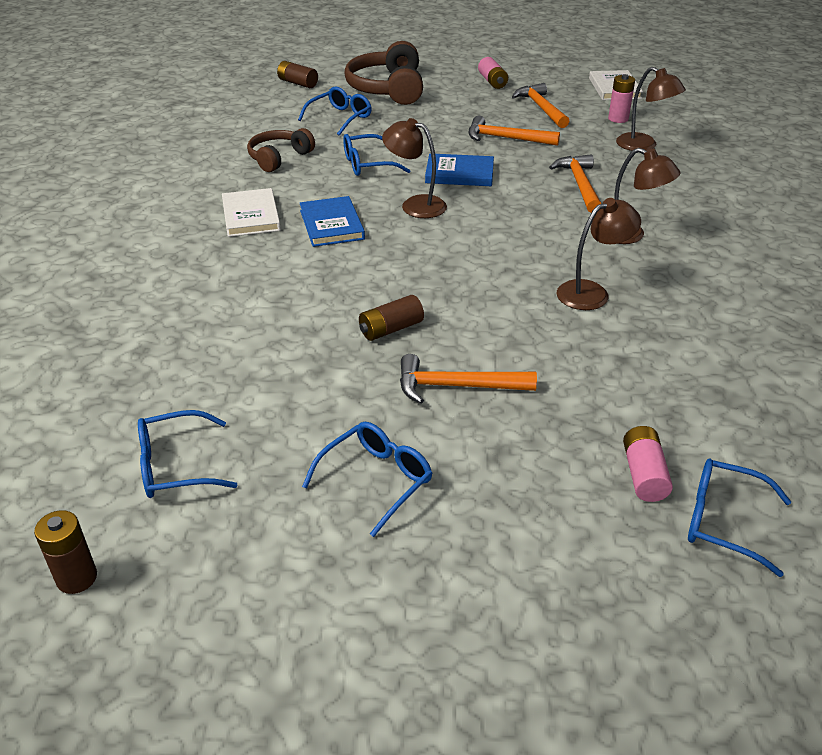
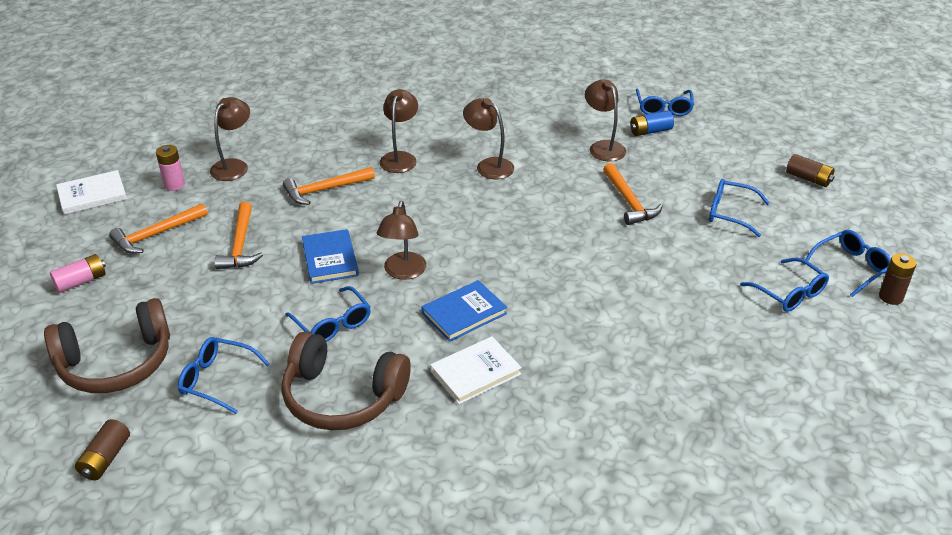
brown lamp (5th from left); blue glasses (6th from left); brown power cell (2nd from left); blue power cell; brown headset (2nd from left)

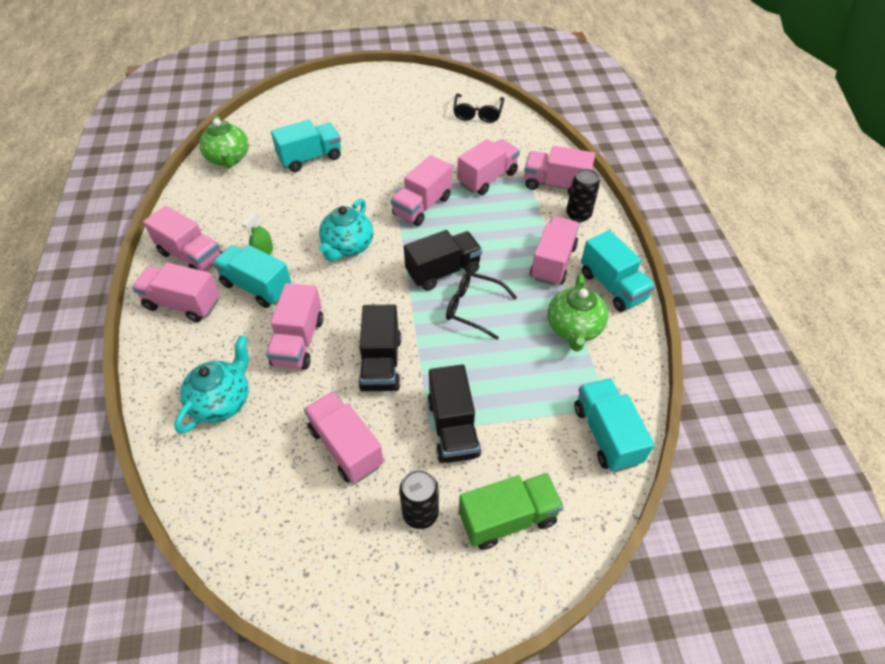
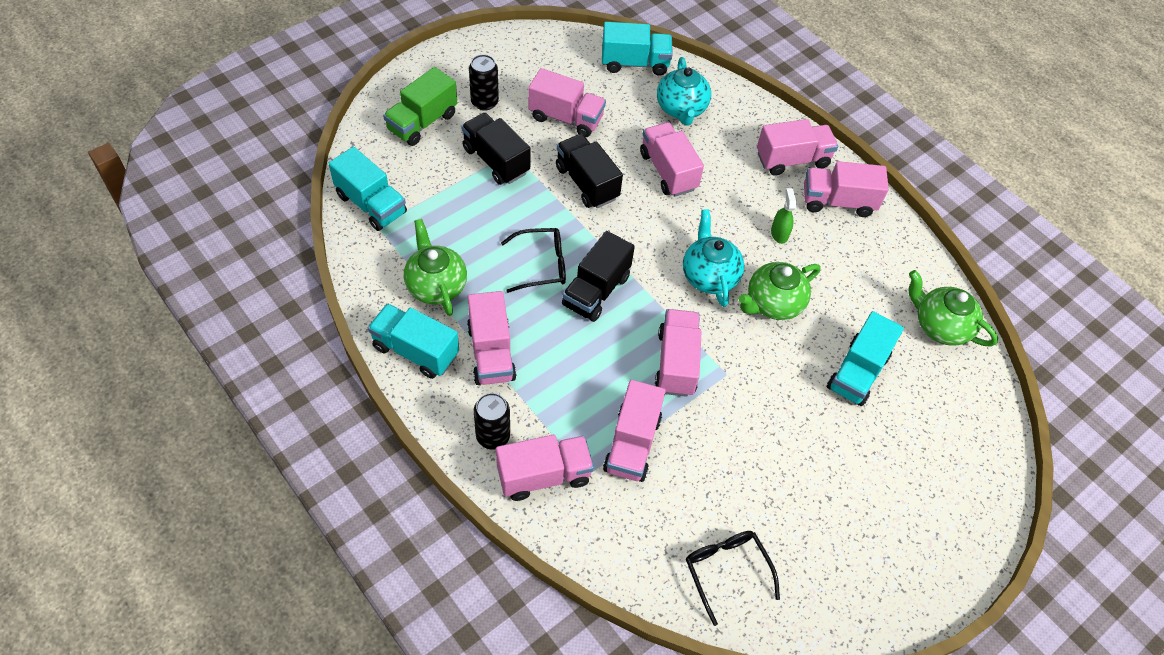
green teapot (2nd from left); turquoise truck (3rd from left)

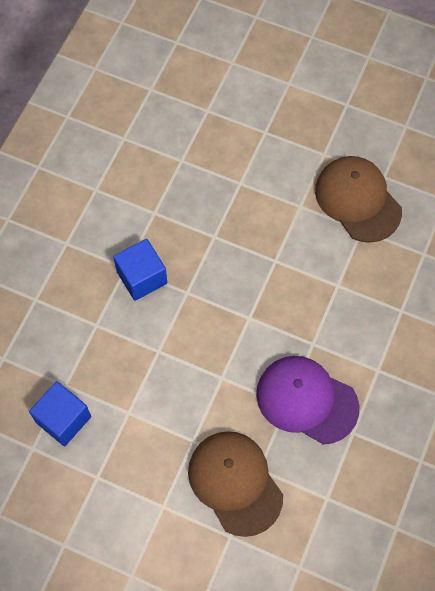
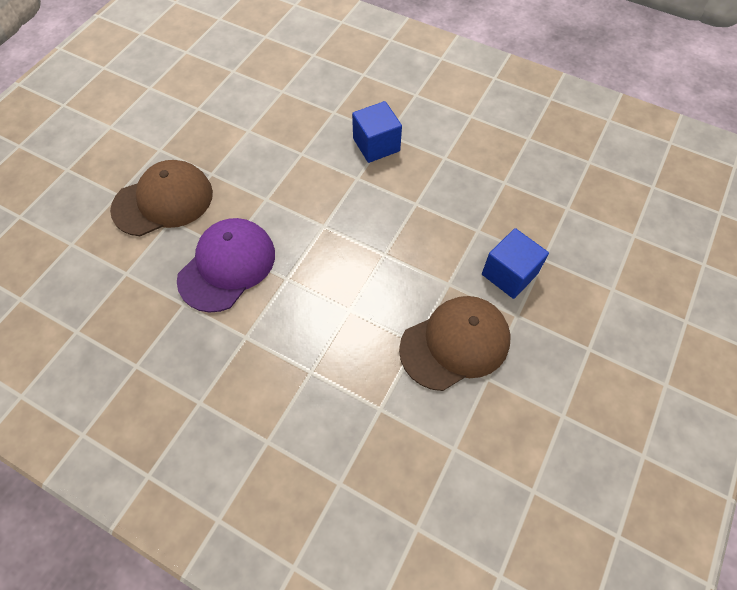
blue cube (2nd from left)

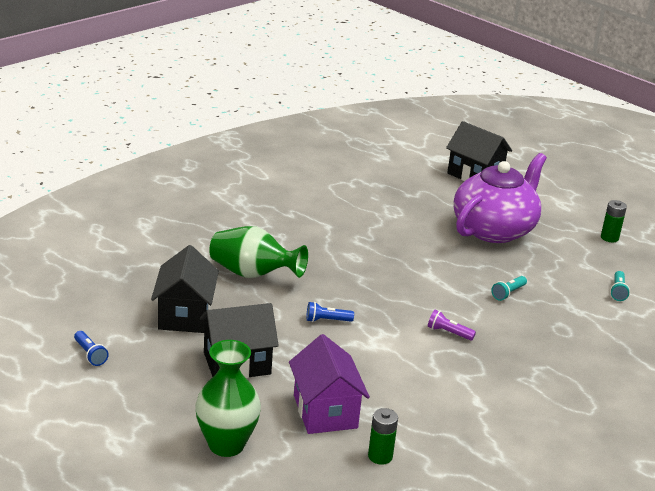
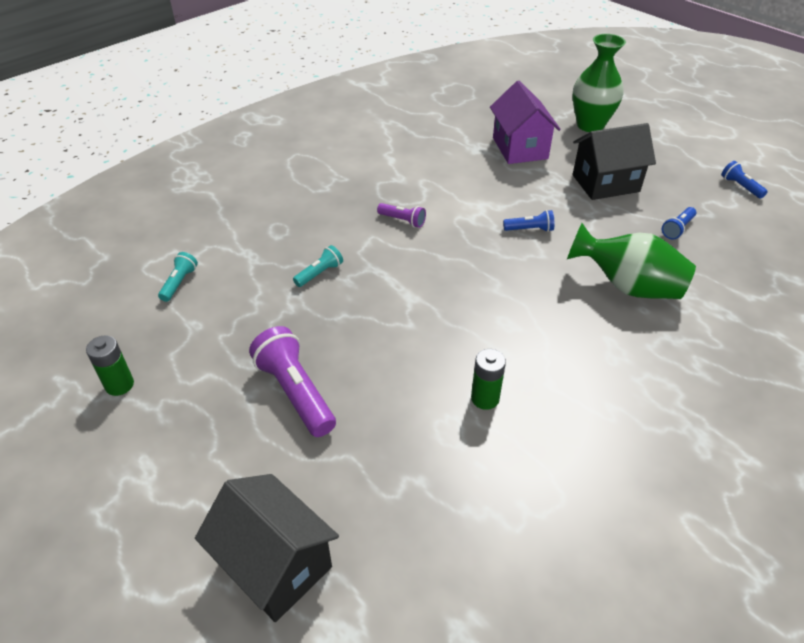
green power cell (2nd from left); blue flashlight (2nd from left); purple flashlight (1st from left)

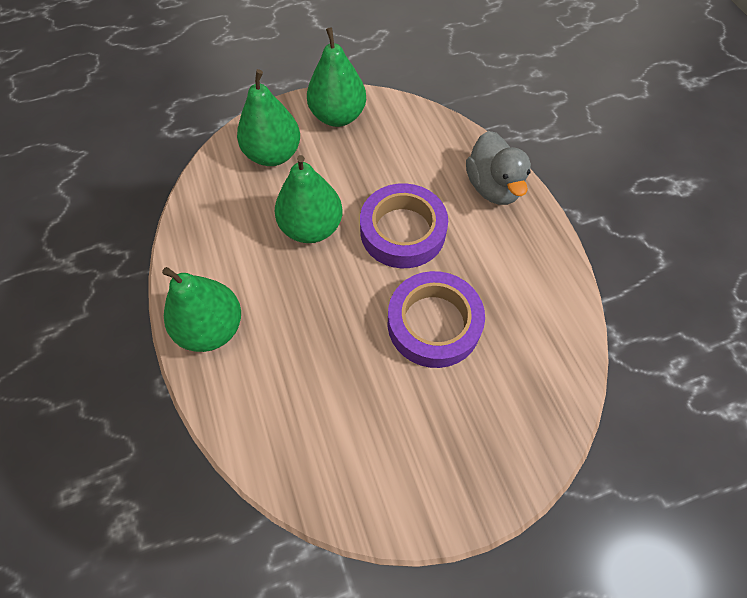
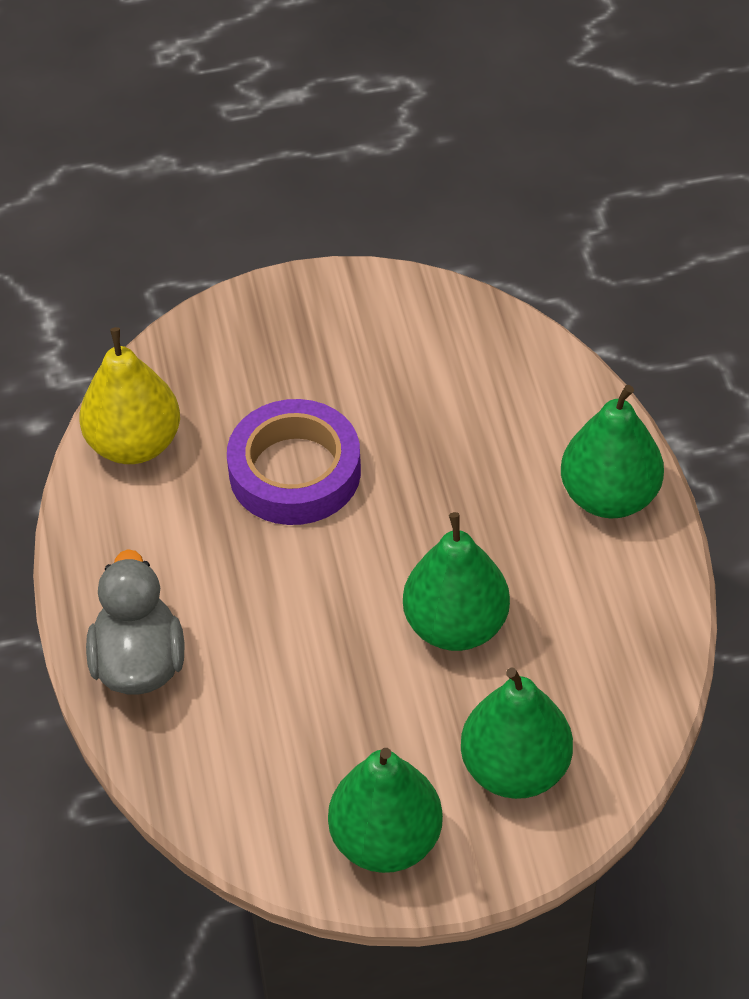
purple roll of tape (1st from left in the first image); golden pear

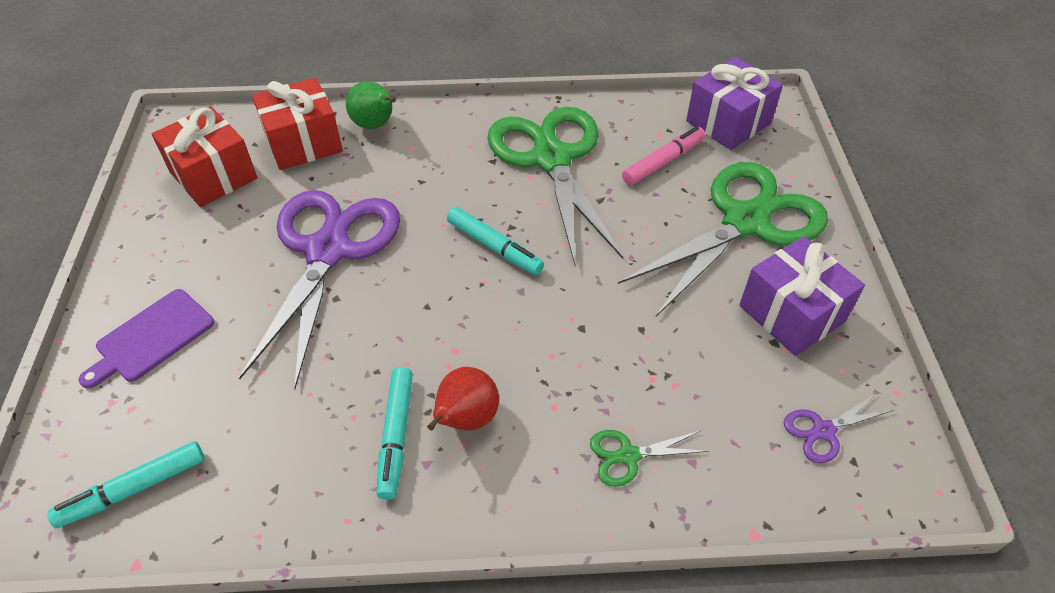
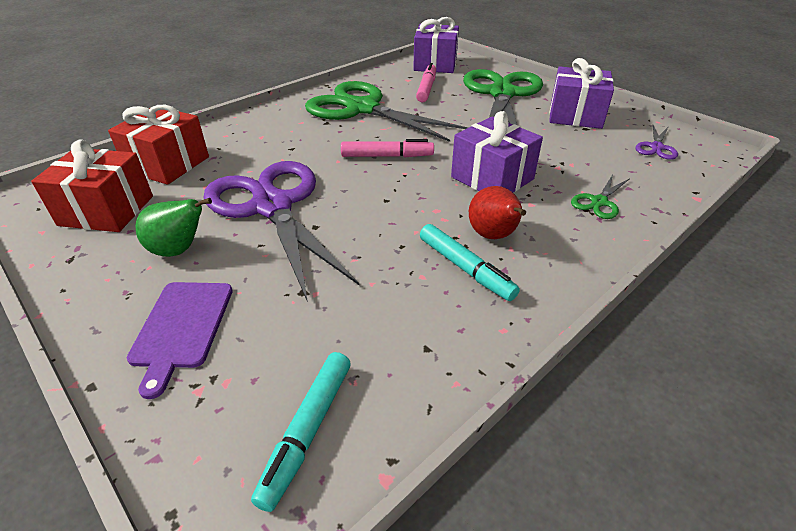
purple present (2nd from left); green pear; rose-pink marker pen (1st from left)

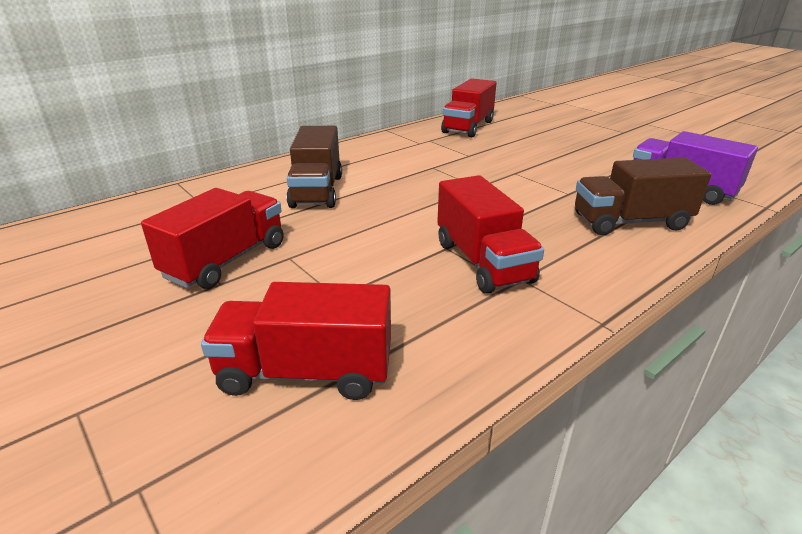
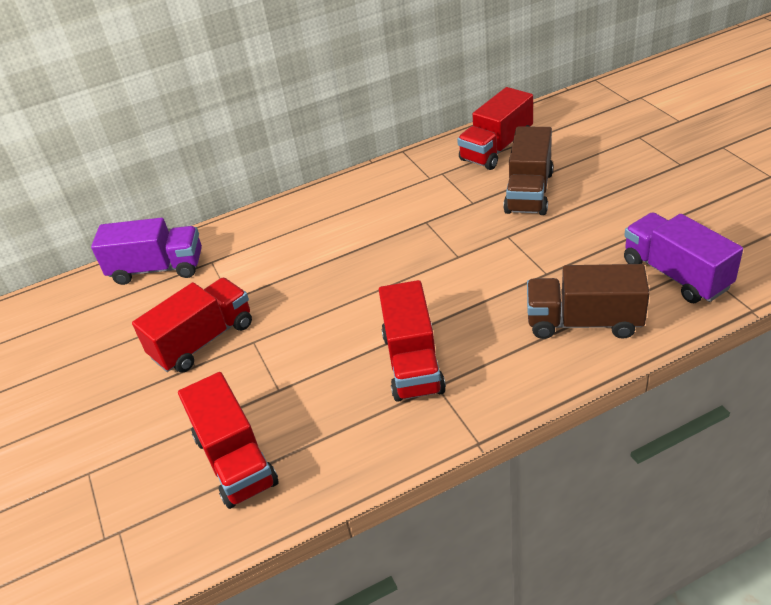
purple truck (1st from left); brown truck (1st from left); scarlet truck (2nd from left)

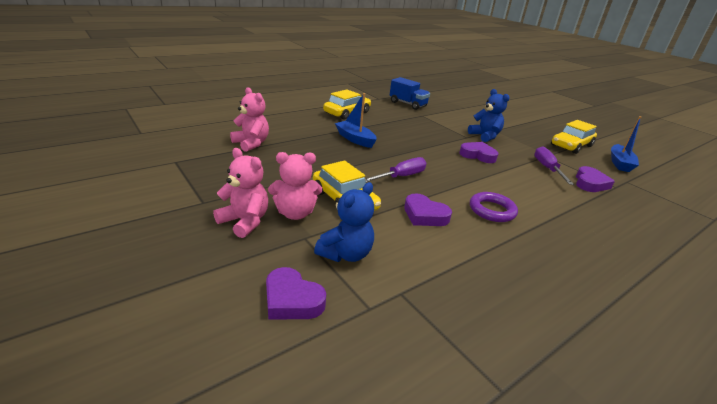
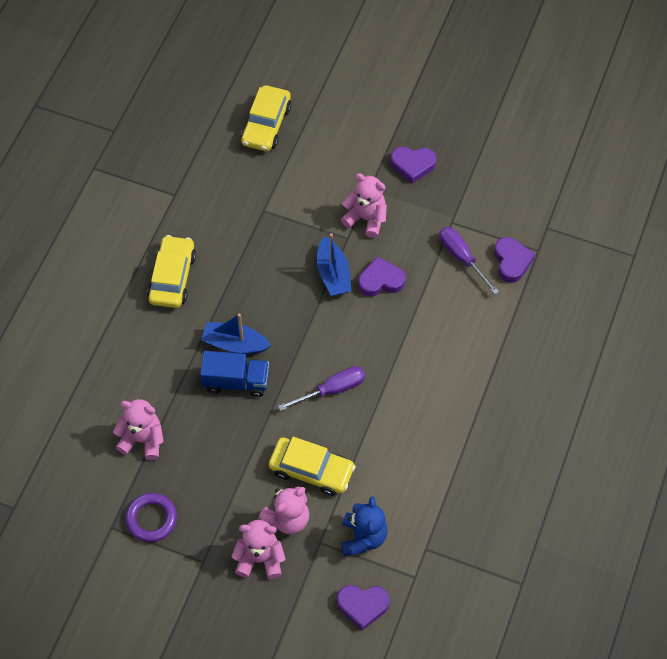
blue truck; purple heart (3rd from left); purple hoop; golden car (2nd from left); blue sailboat (2nd from left); rose-pink stuffed bear (4th from left); purple flat screwdriver (1st from left)

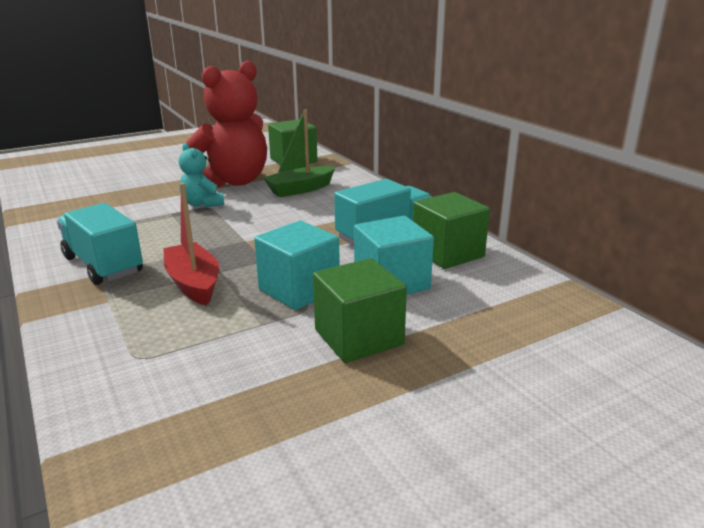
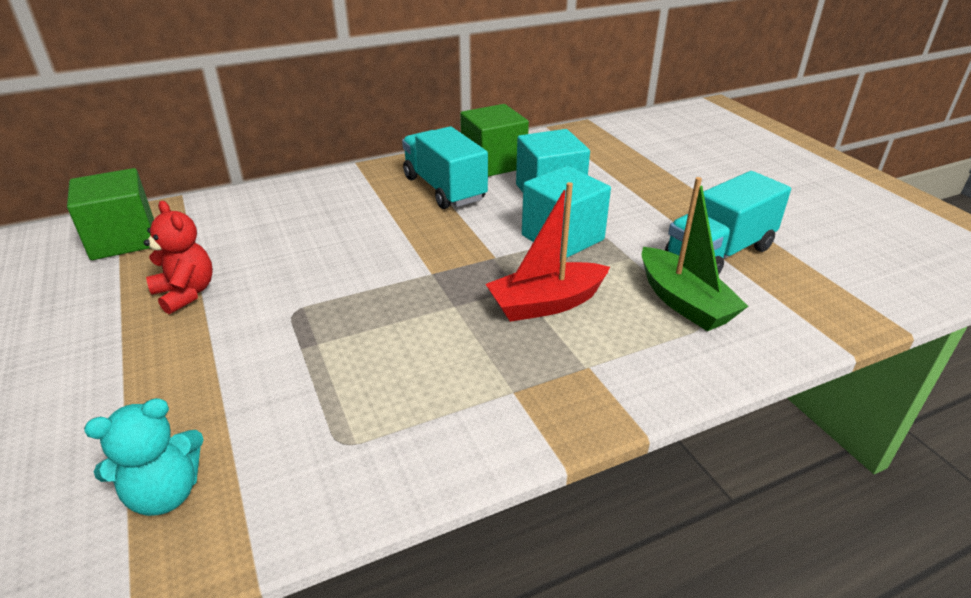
green cube (2nd from left in the first image); turquoise truck (2nd from left); turquoise stuffed bear; green sailboat; scarlet stuffed bear

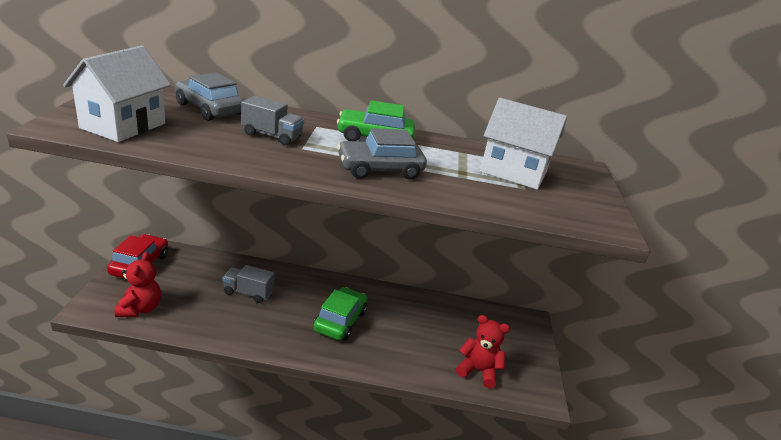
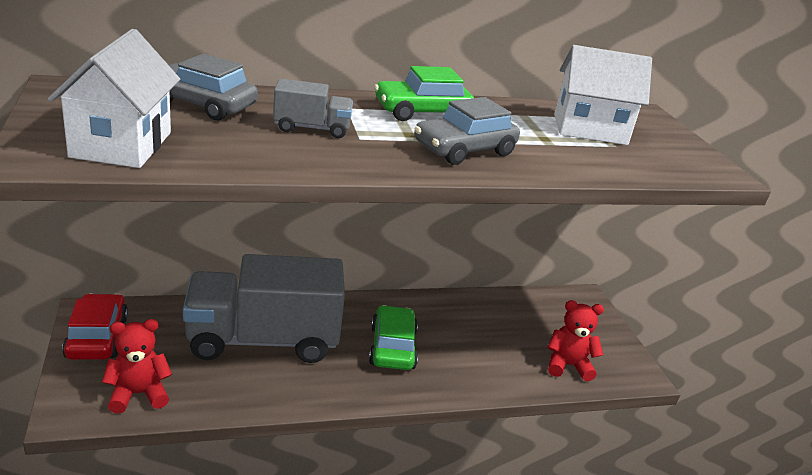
scarlet stuffed bear (1st from left); gray truck (1st from left)

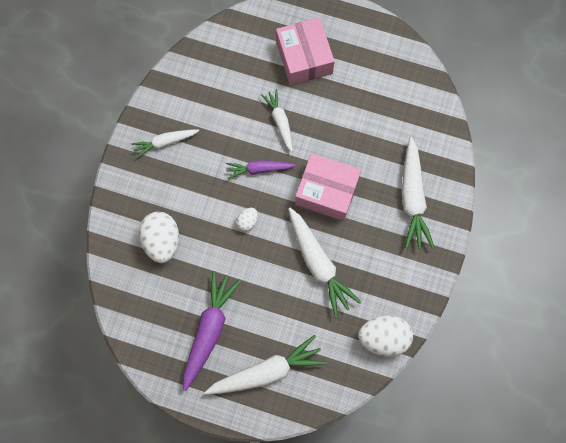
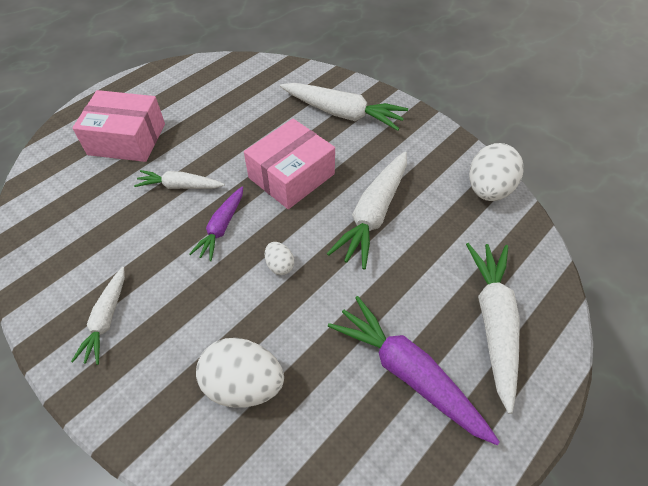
snow-white toy carrot (4th from left)

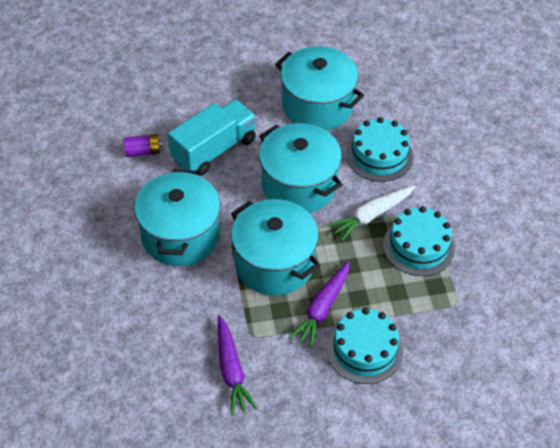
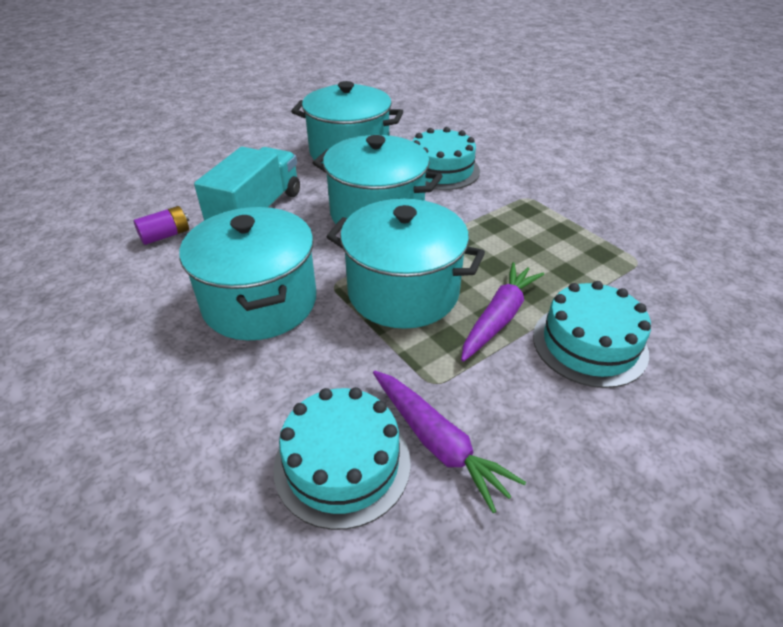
snow-white toy carrot; turquoise cake (1st from left); purple toy carrot (2nd from left)

